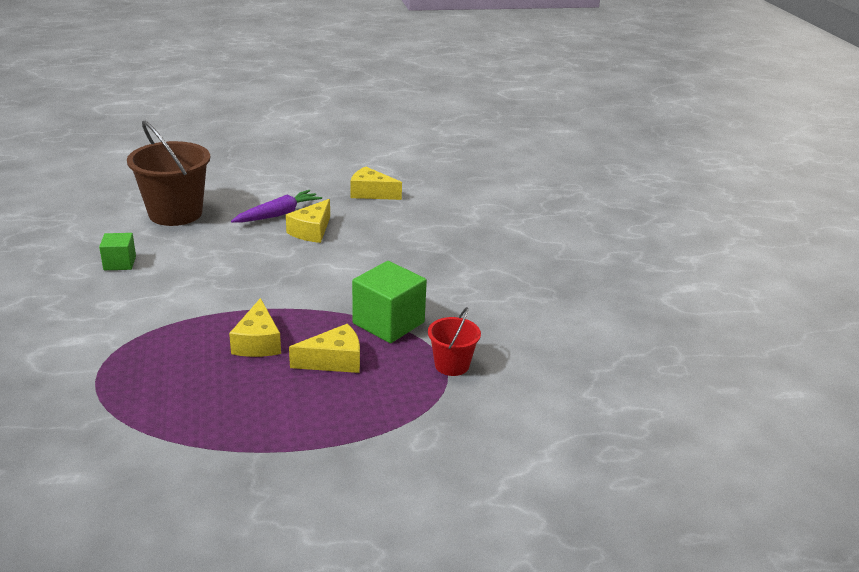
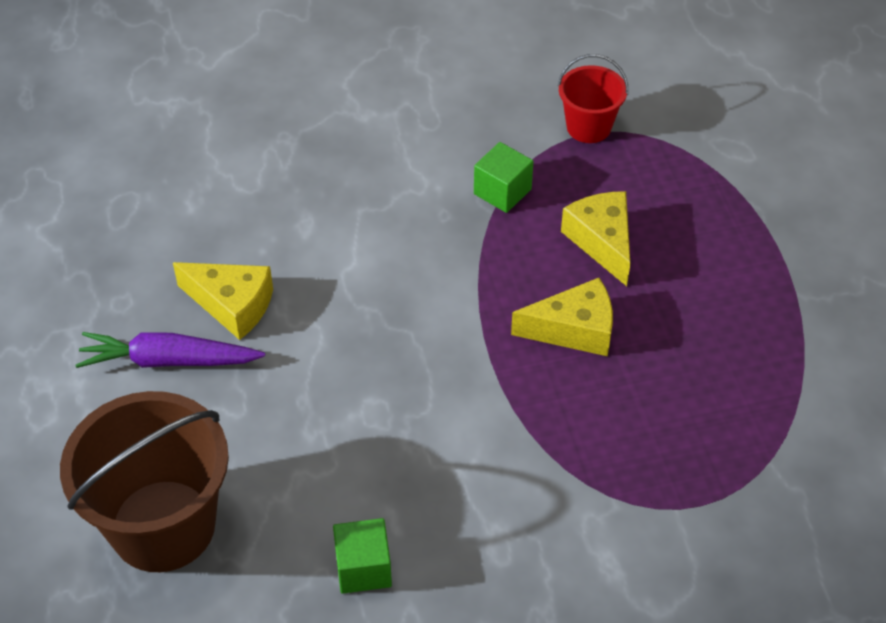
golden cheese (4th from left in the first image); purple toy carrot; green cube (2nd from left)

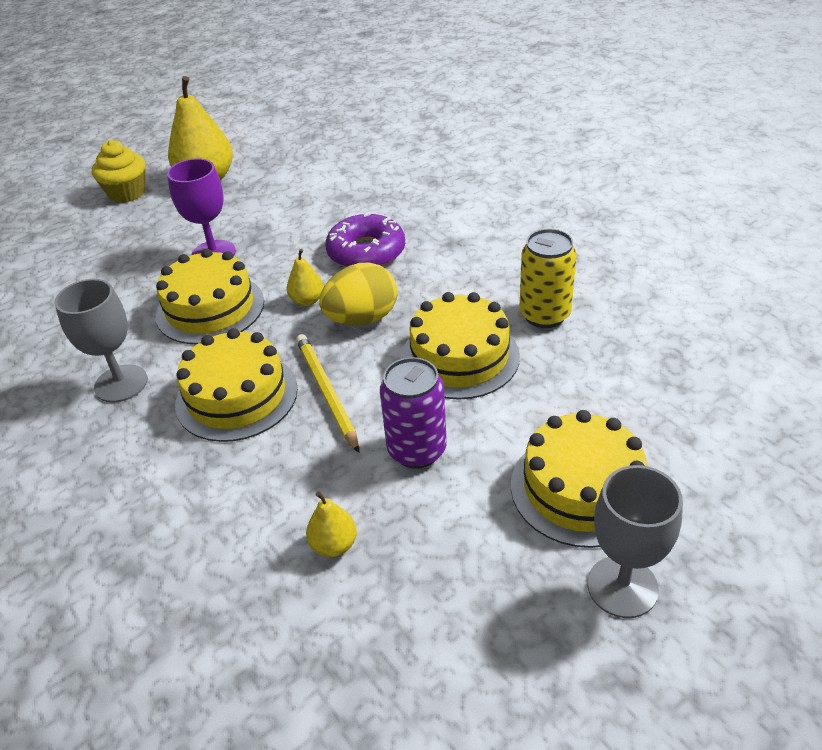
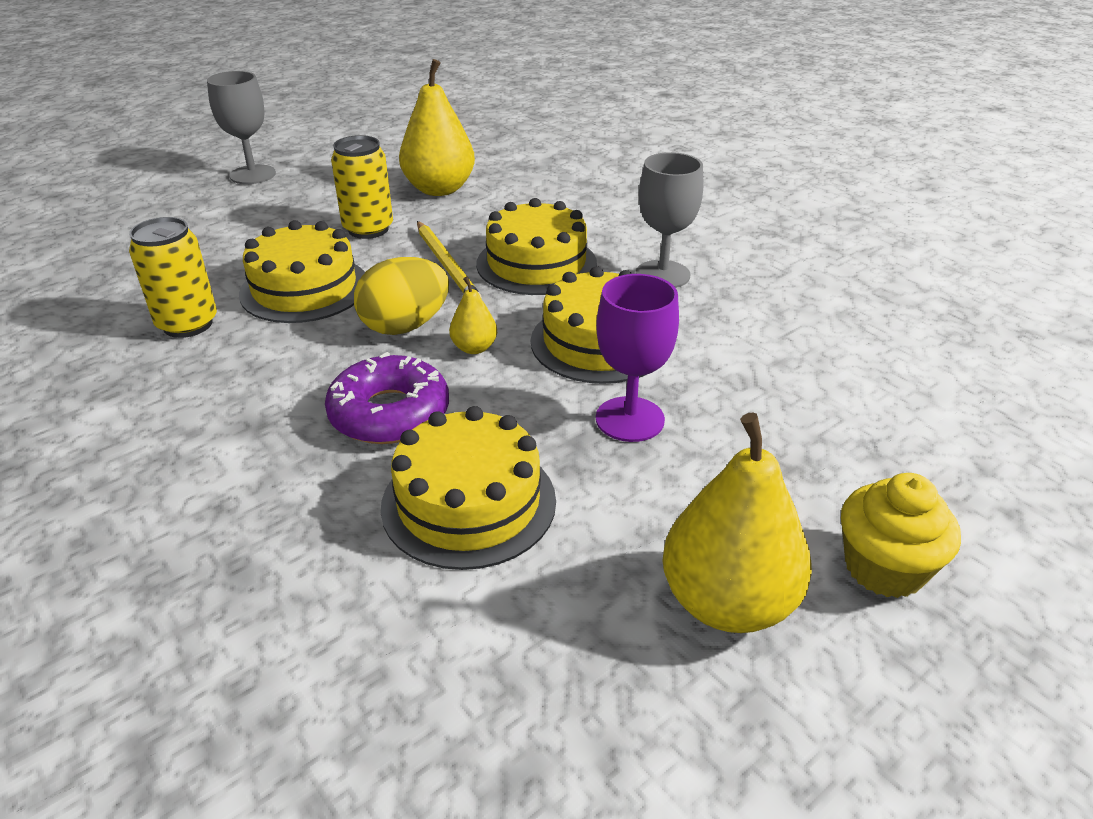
golden cake (2nd from left); golden soda can (2nd from left); golden pear (1st from left)

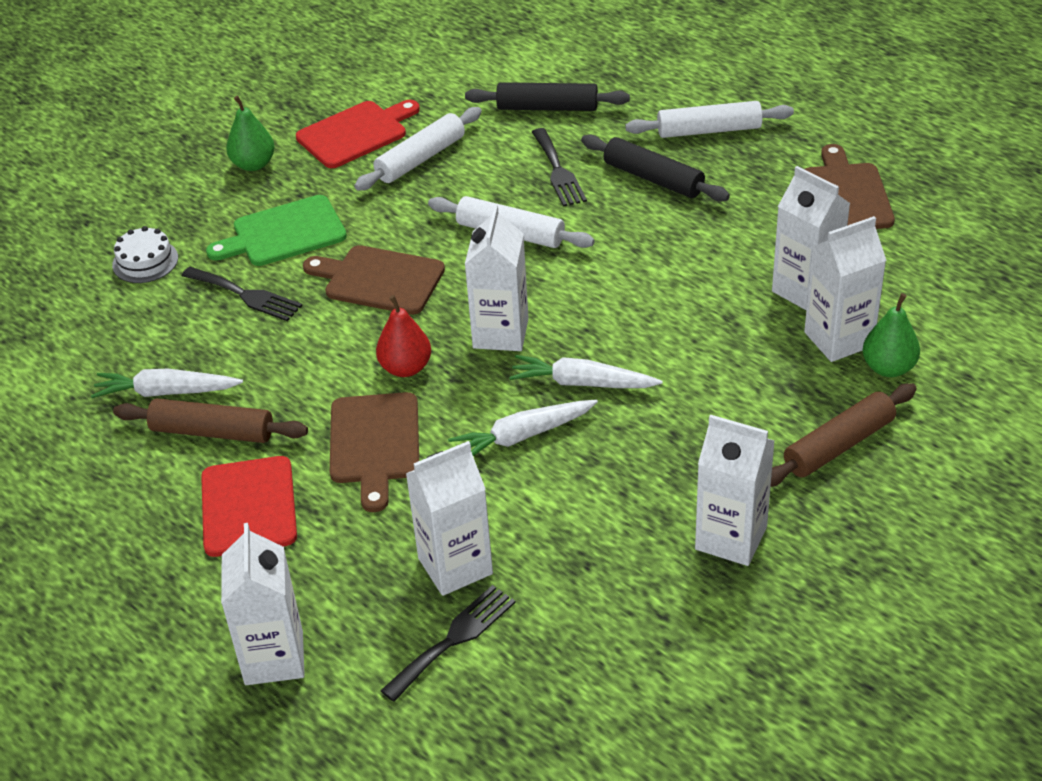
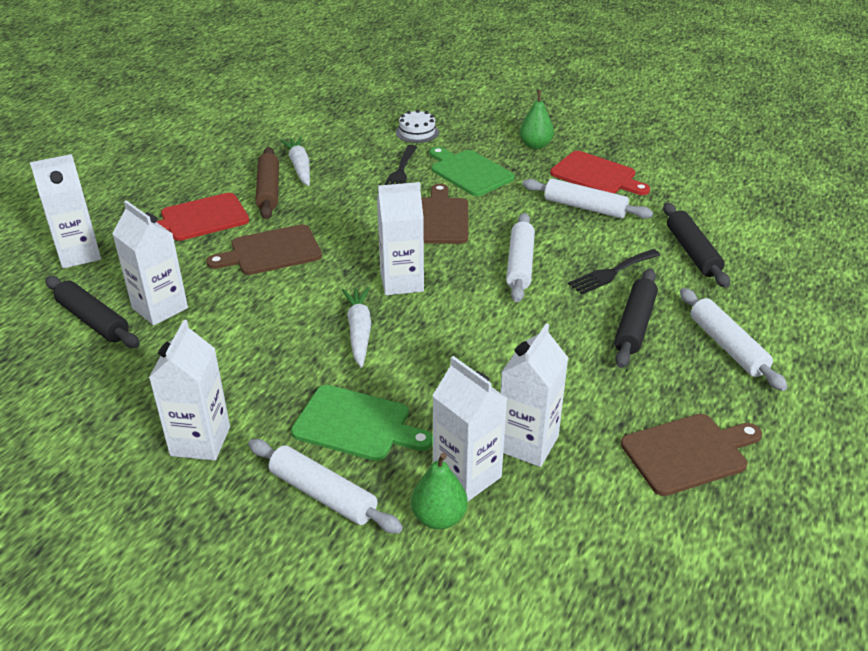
scarlet pear; snow-white toy carrot (2nd from left in the first image); green chopping board (1st from left); ebony pastry roller (1st from left); snow-white pastry roller (1st from left)

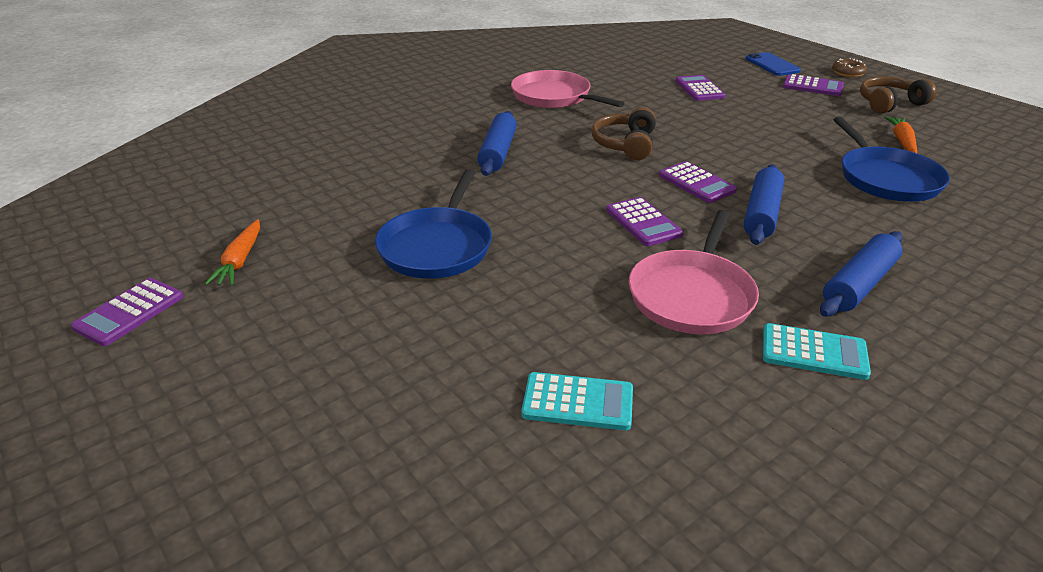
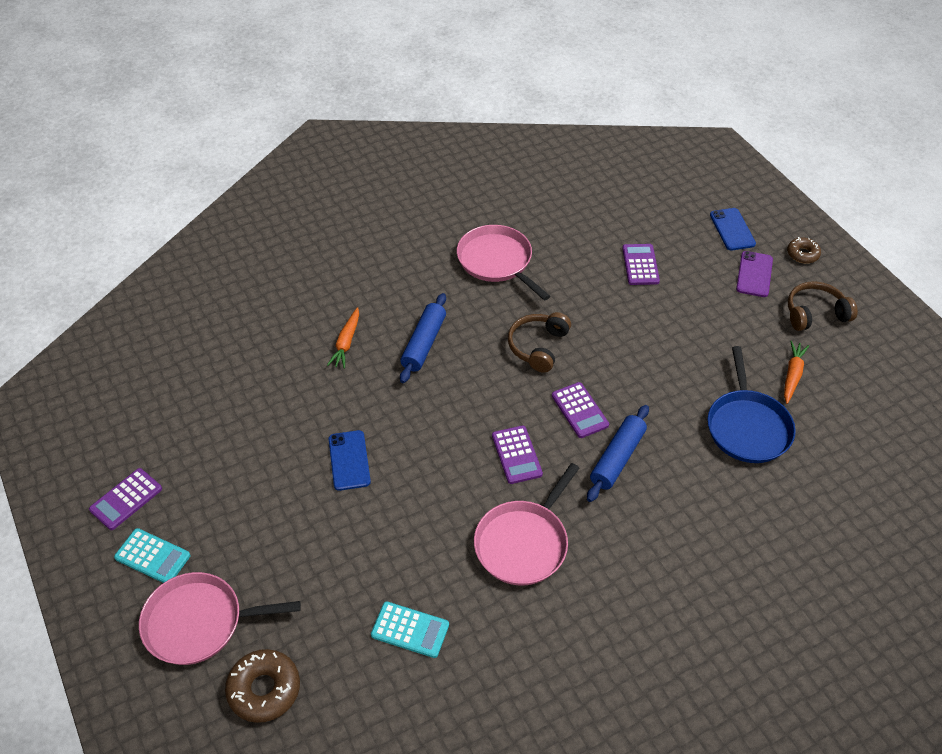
blue pastry roller (3rd from left in the first image); rose-pink frying pan (1st from left); brown doughnut (1st from left); orange toy carrot (1st from left); turquoise adding machine (1st from left); blue smartphone (1st from left); purple smartphone

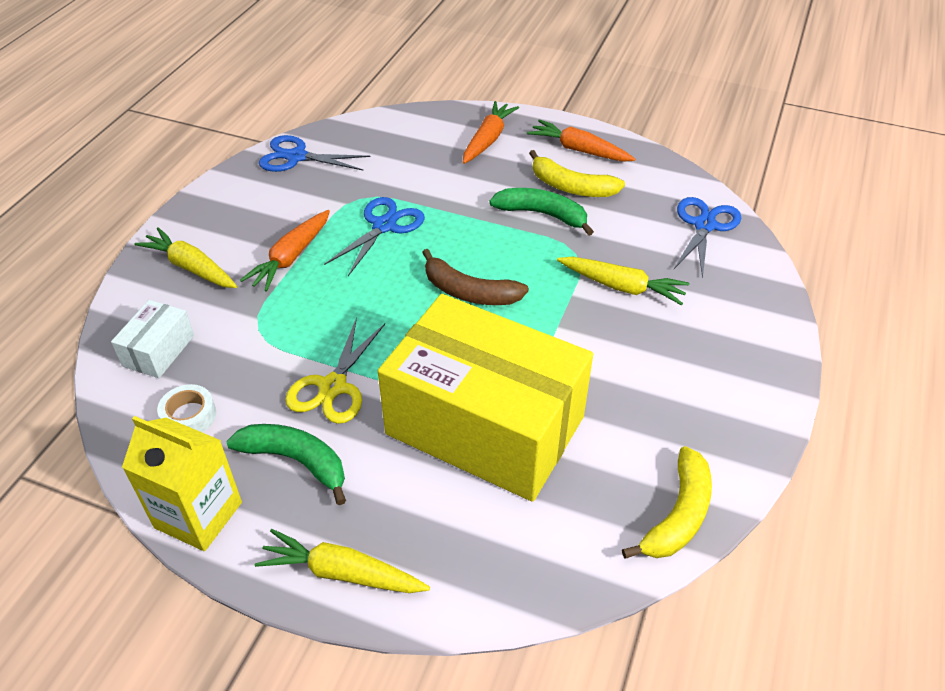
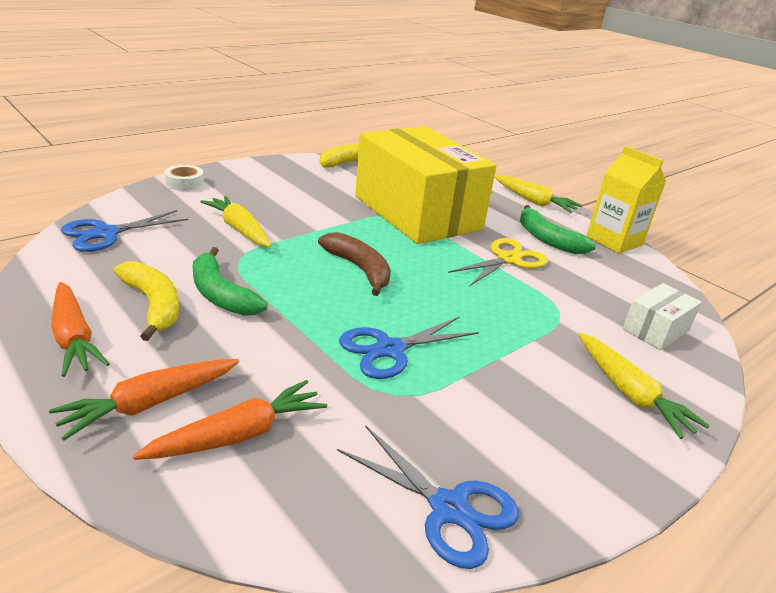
snow-white roll of tape; orange toy carrot (3rd from left)

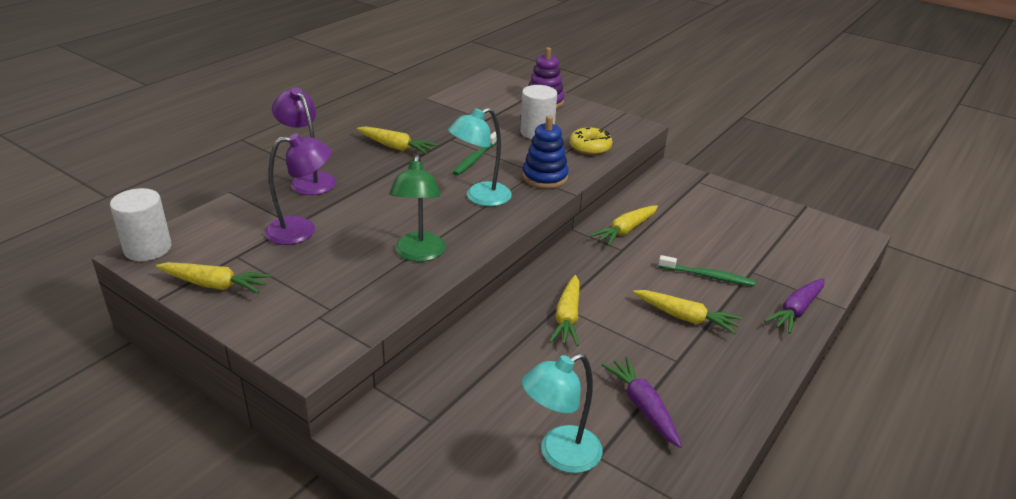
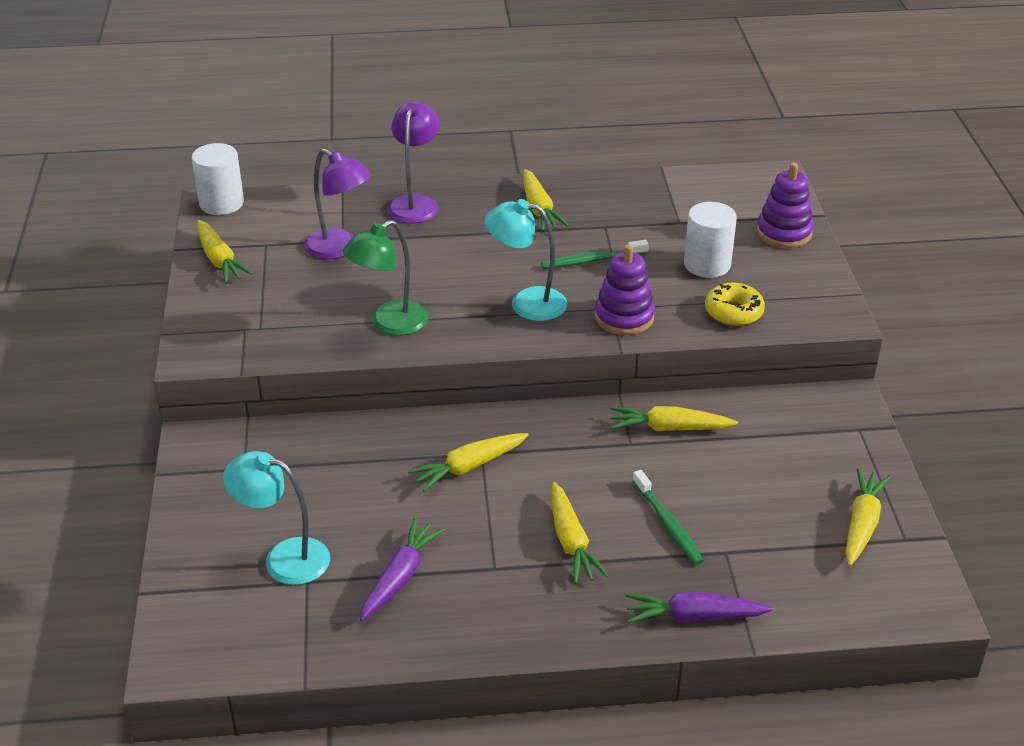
golden toy carrot (6th from left); purple stacking rings (1st from left)

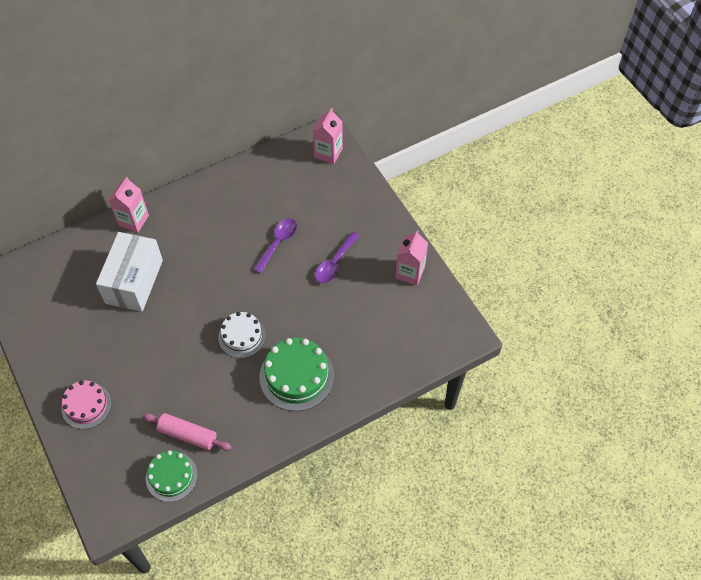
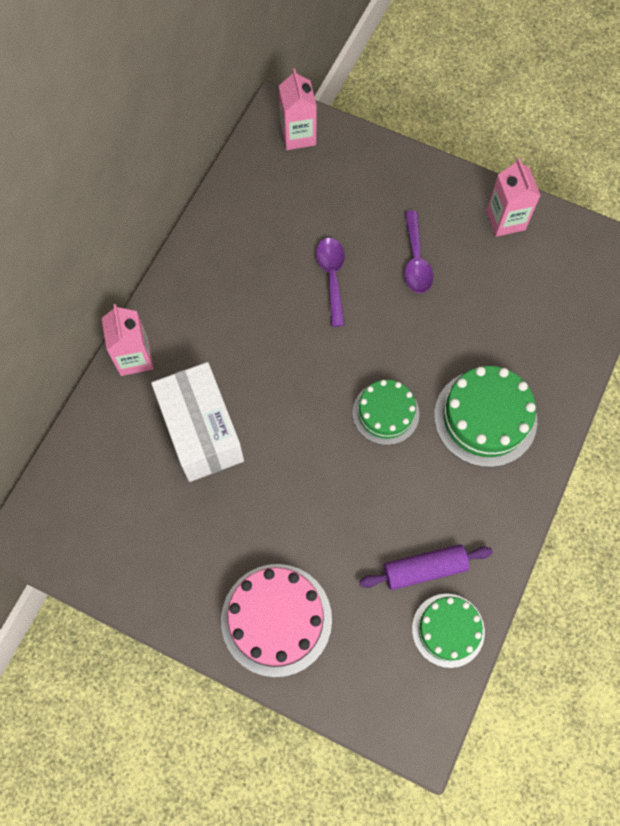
purple pastry roller; green cake (1st from left); rose-pink cake

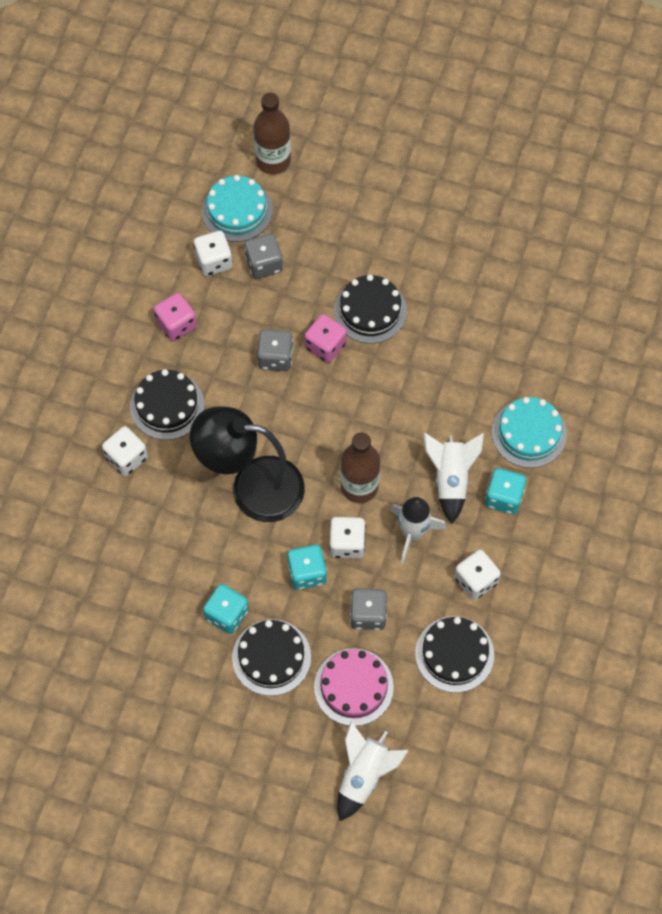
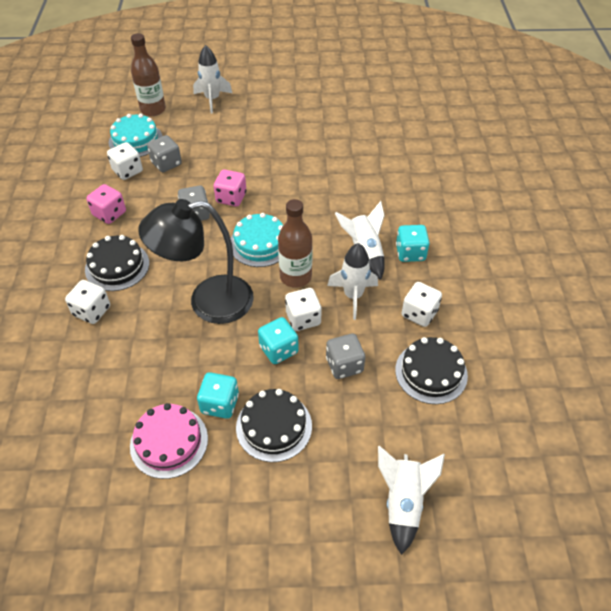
ebony cake (3rd from left in the first image); snow-white spaceship (1st from left); rose-pink cake; turquoise cake (2nd from left)

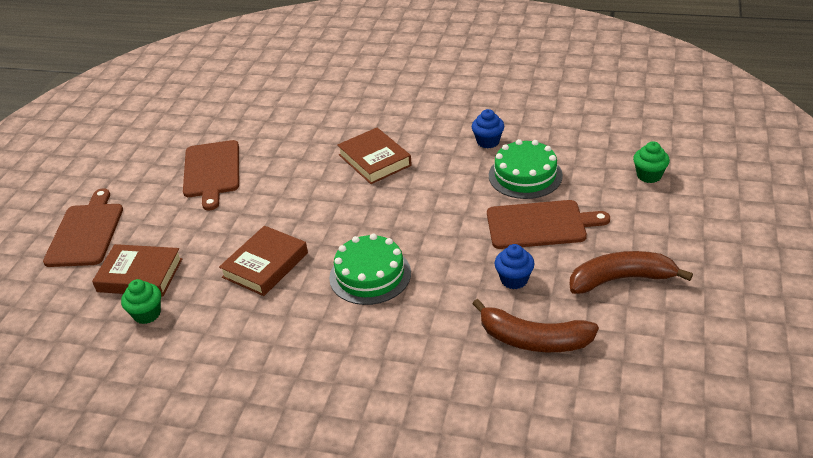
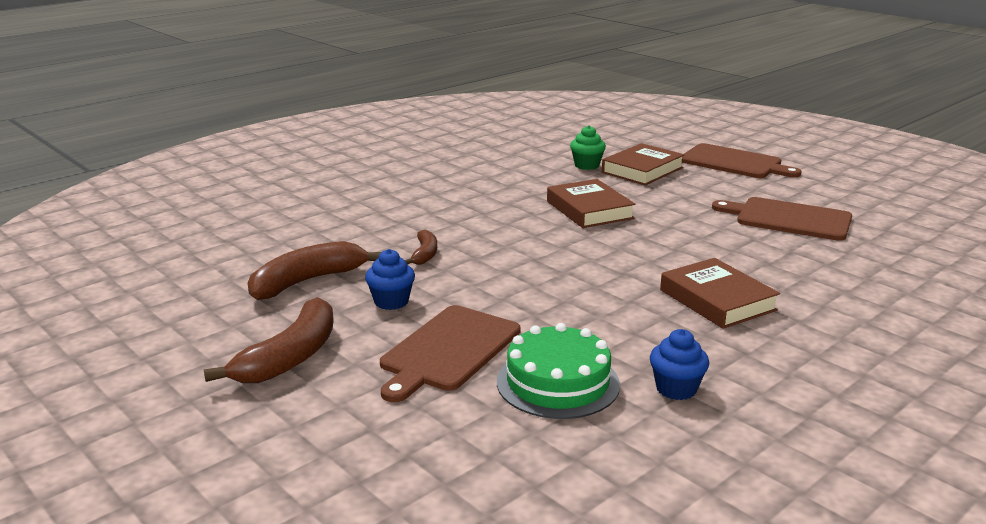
green cake (1st from left in the first image); green fairy cake (2nd from left in the first image); brown banana (3rd from left); brown book (3rd from left)

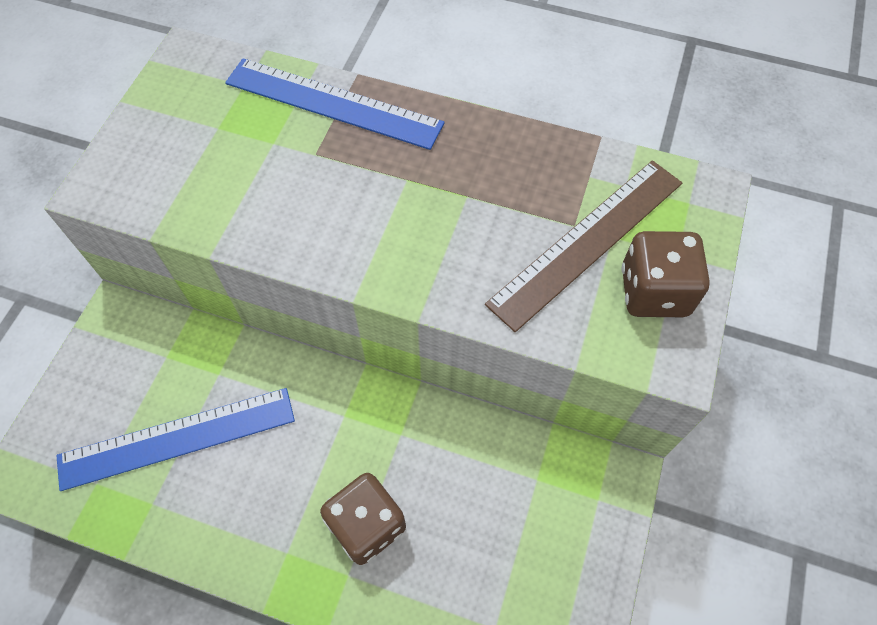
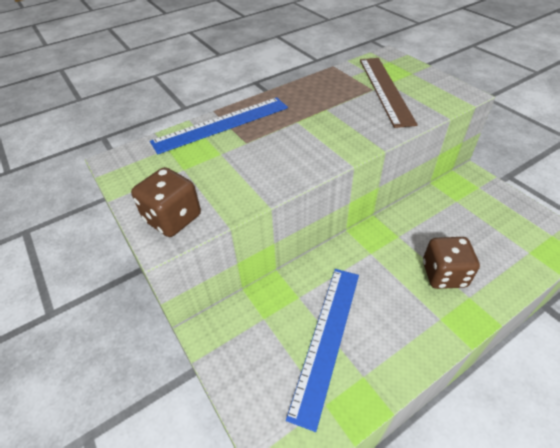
brown dice (1st from left)

